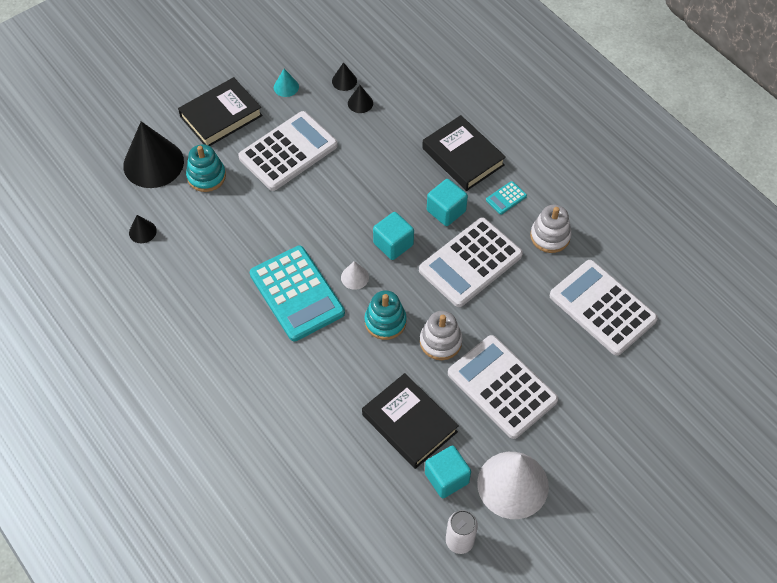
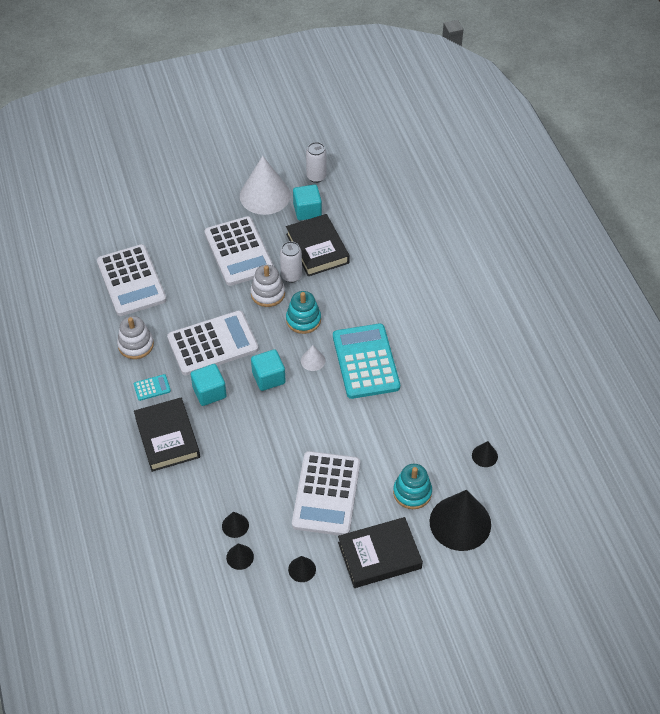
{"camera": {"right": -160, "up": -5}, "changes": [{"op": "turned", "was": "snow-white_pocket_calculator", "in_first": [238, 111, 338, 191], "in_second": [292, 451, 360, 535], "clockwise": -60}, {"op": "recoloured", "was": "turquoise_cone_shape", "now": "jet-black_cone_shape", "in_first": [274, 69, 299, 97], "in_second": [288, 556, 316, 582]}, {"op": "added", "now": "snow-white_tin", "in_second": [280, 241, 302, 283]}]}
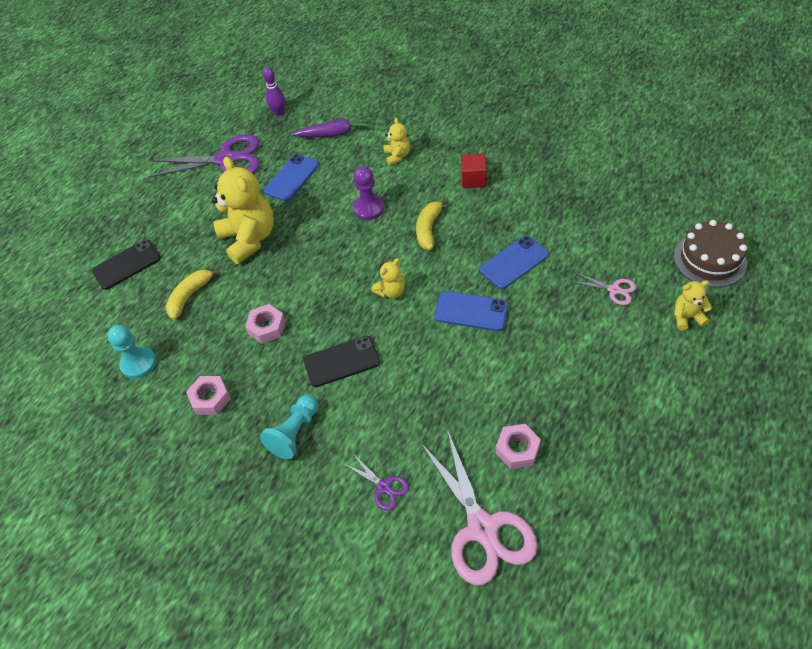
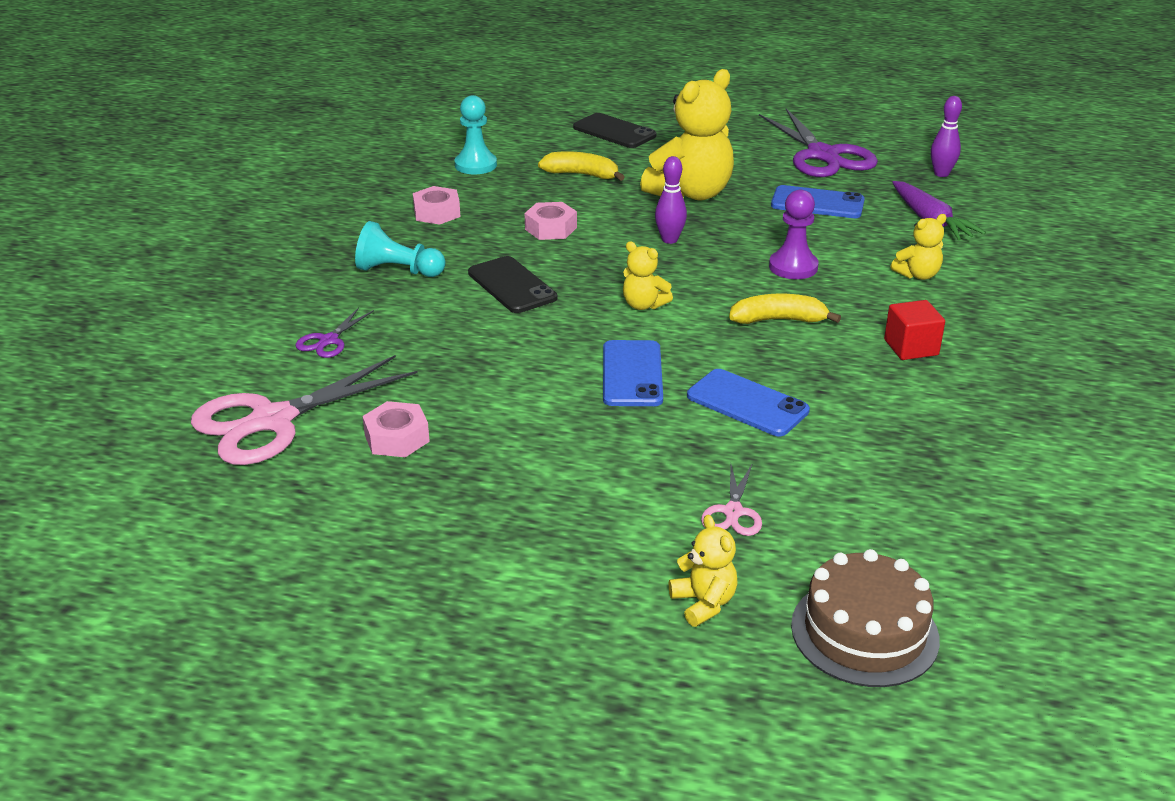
{"camera": {"right": 70, "up": -20}, "changes": [{"op": "added", "now": "royal_purple_bowling_pin", "in_second": [655, 156, 687, 244]}]}
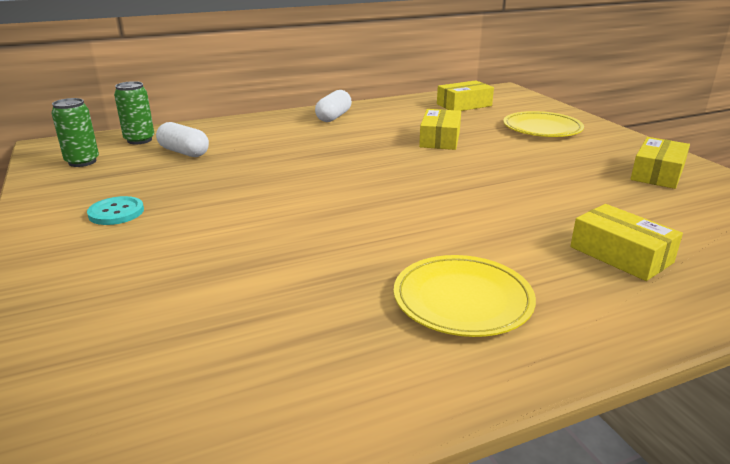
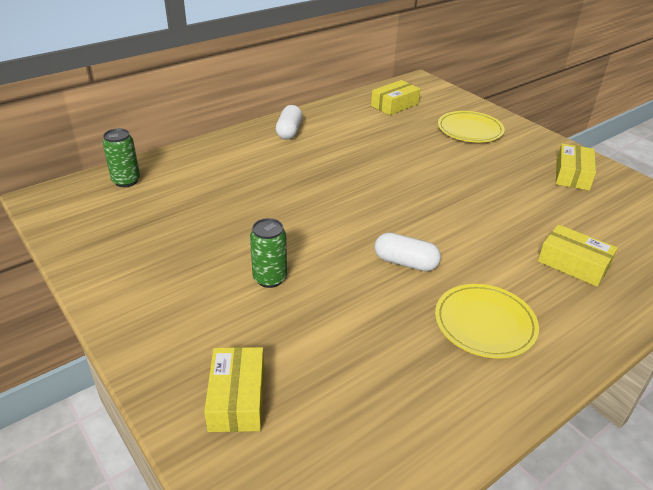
{"camera": {"right": -15, "up": 10}, "changes": [{"op": "moved", "was": "emerald_tin", "in_first": [51, 98, 99, 167], "in_second": [250, 218, 287, 288]}, {"op": "removed", "was": "turquoise_button", "in_first": [87, 196, 144, 225]}, {"op": "moved", "was": "snow-white_pill", "in_first": [156, 122, 209, 157], "in_second": [374, 232, 441, 271]}, {"op": "moved", "was": "golden_package", "in_first": [419, 109, 461, 150], "in_second": [204, 347, 265, 432]}]}
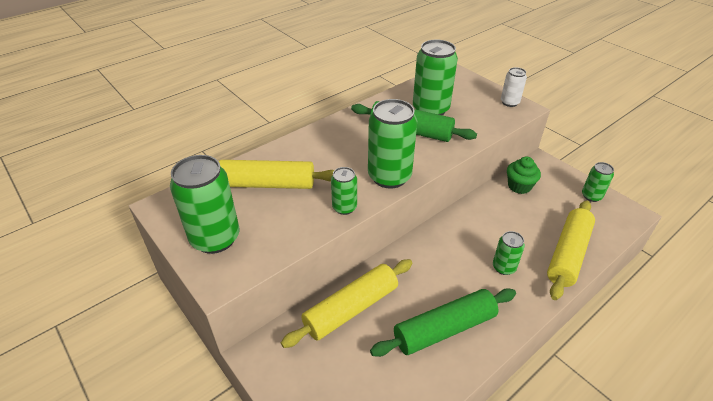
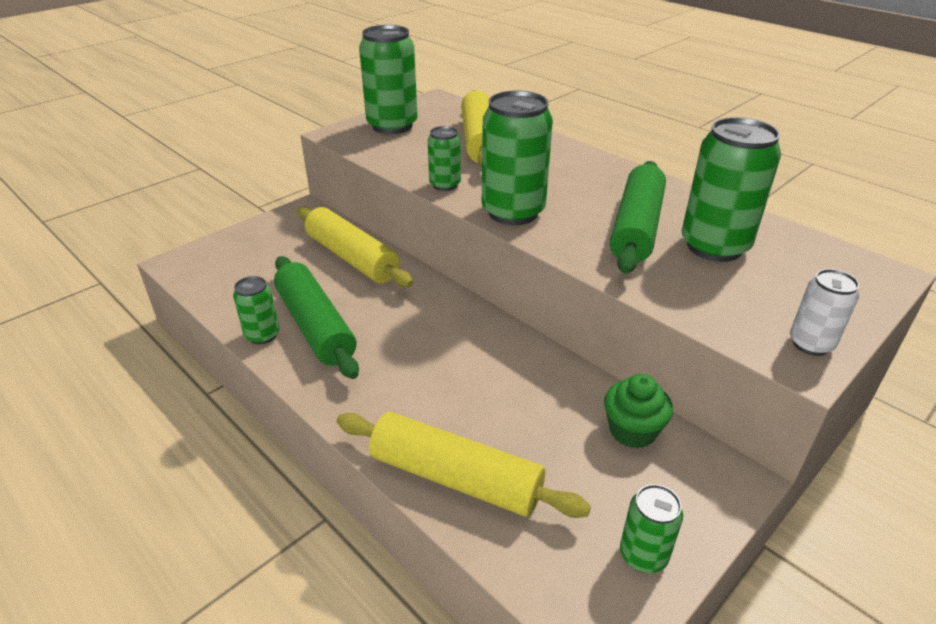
{"camera": {"right": 85, "up": -5}, "changes": [{"op": "moved", "was": "emerald_tin", "in_first": [493, 231, 525, 275], "in_second": [233, 276, 280, 344]}]}
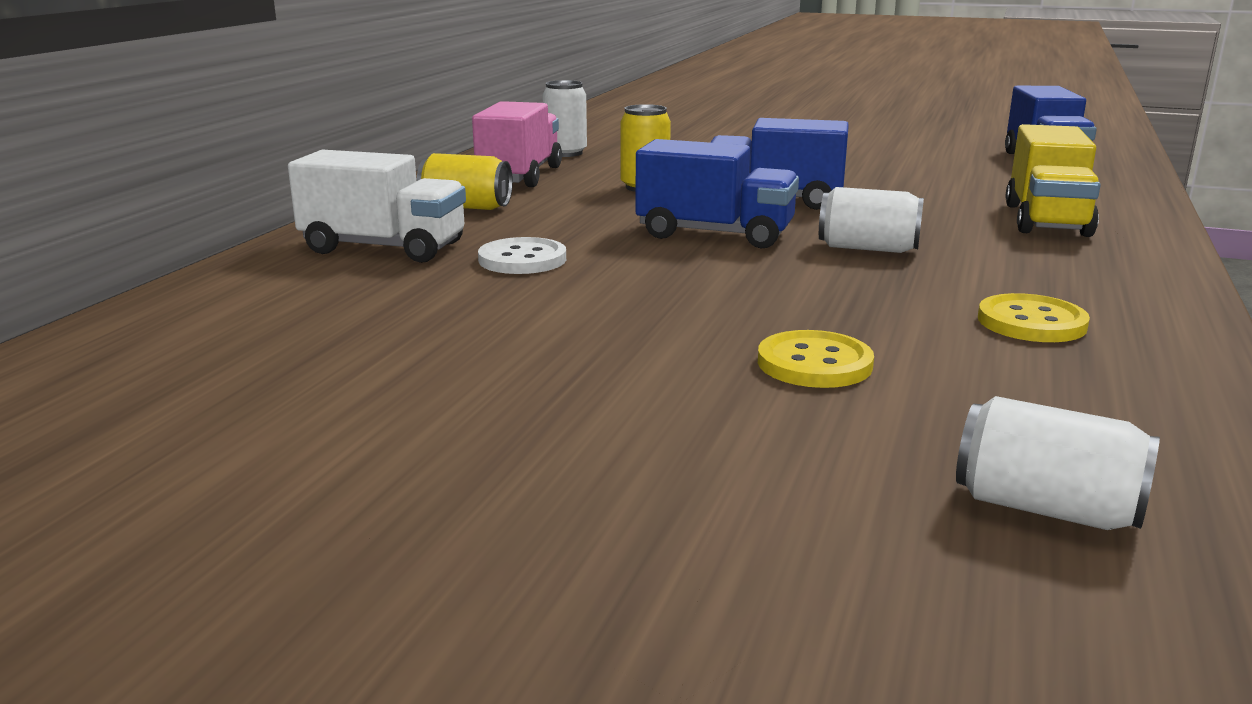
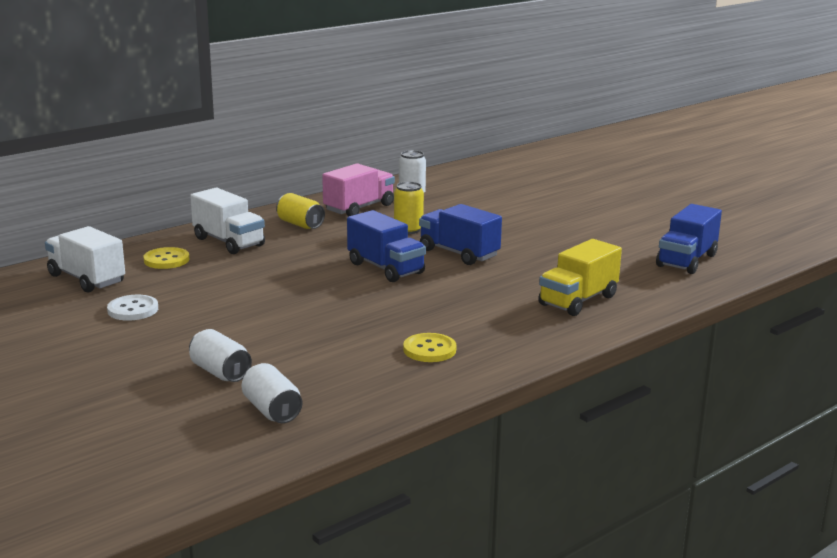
{"camera": {"right": 30, "up": 0}, "changes": [{"op": "moved", "was": "snow-white_button", "in_first": [478, 237, 566, 274], "in_second": [107, 295, 158, 321]}, {"op": "moved", "was": "golden_button", "in_first": [758, 330, 874, 388], "in_second": [144, 247, 189, 269]}, {"op": "moved", "was": "snow-white_tin", "in_first": [819, 187, 924, 253], "in_second": [189, 329, 252, 382]}, {"op": "added", "now": "snow-white_toy_truck", "in_second": [45, 226, 125, 292]}]}
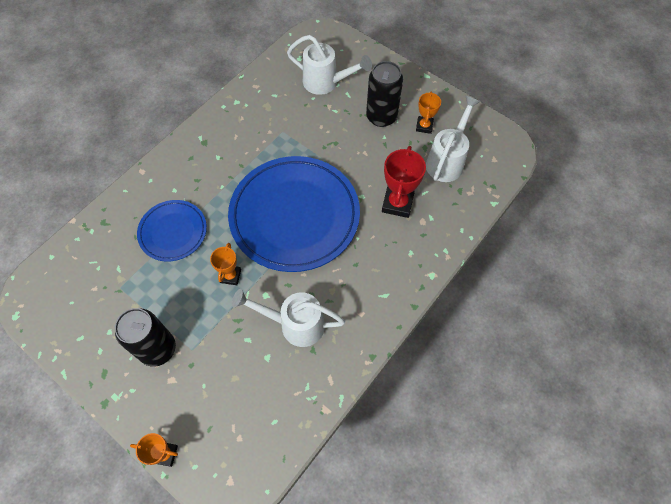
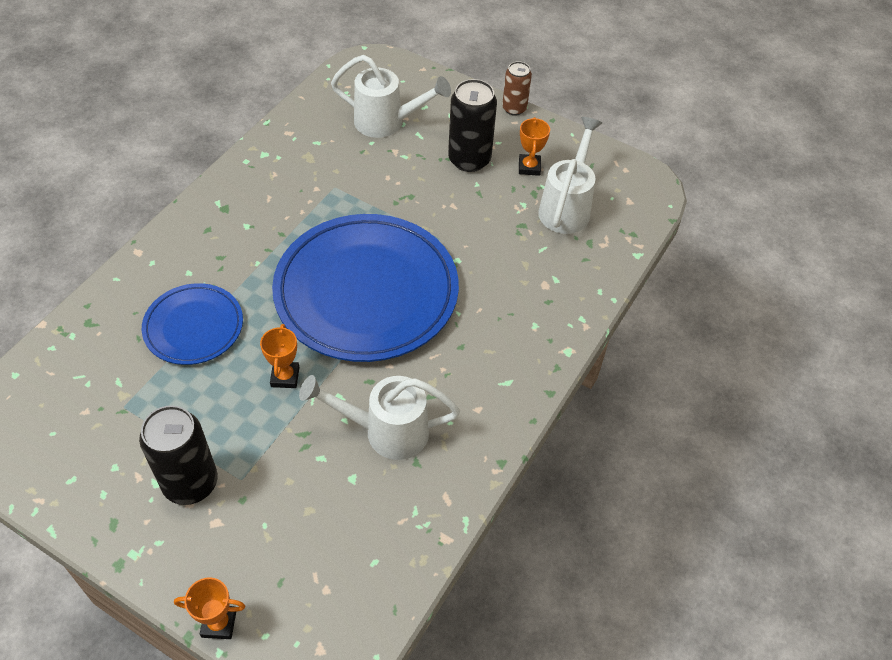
{"camera": {"right": -10, "up": -10}, "changes": [{"op": "removed", "was": "scarlet_award_cup", "in_first": [382, 146, 426, 218]}, {"op": "added", "now": "russet_tin", "in_second": [502, 61, 532, 116]}]}
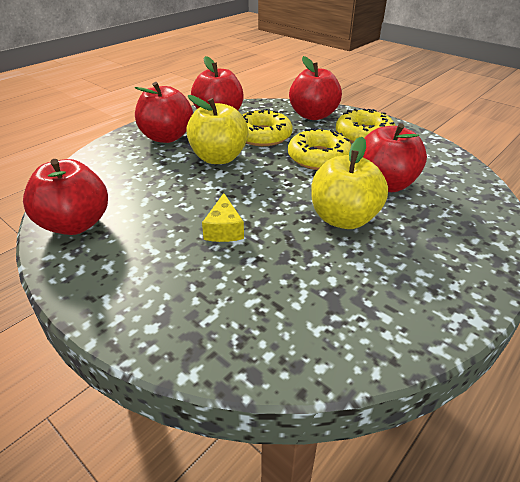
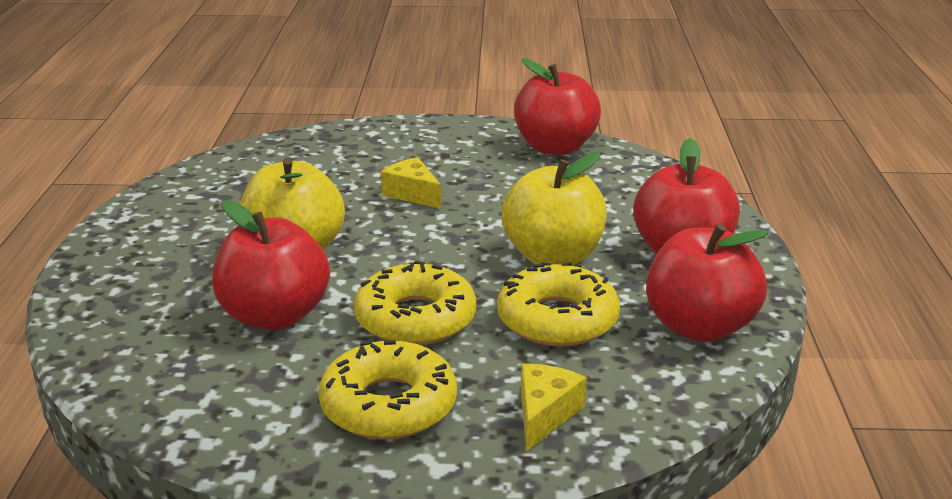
{"camera": {"right": 140, "up": -10}, "changes": [{"op": "replaced", "was": "scarlet_apple", "now": "golden_piece_of_cheese", "in_first": [289, 56, 342, 120], "in_second": [521, 363, 587, 452]}]}
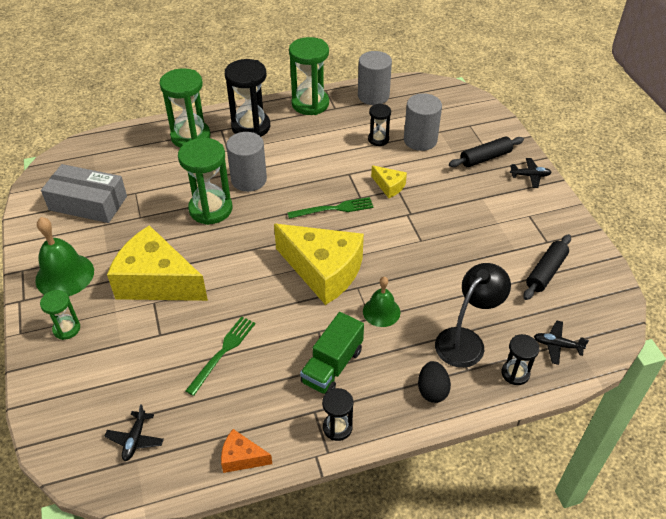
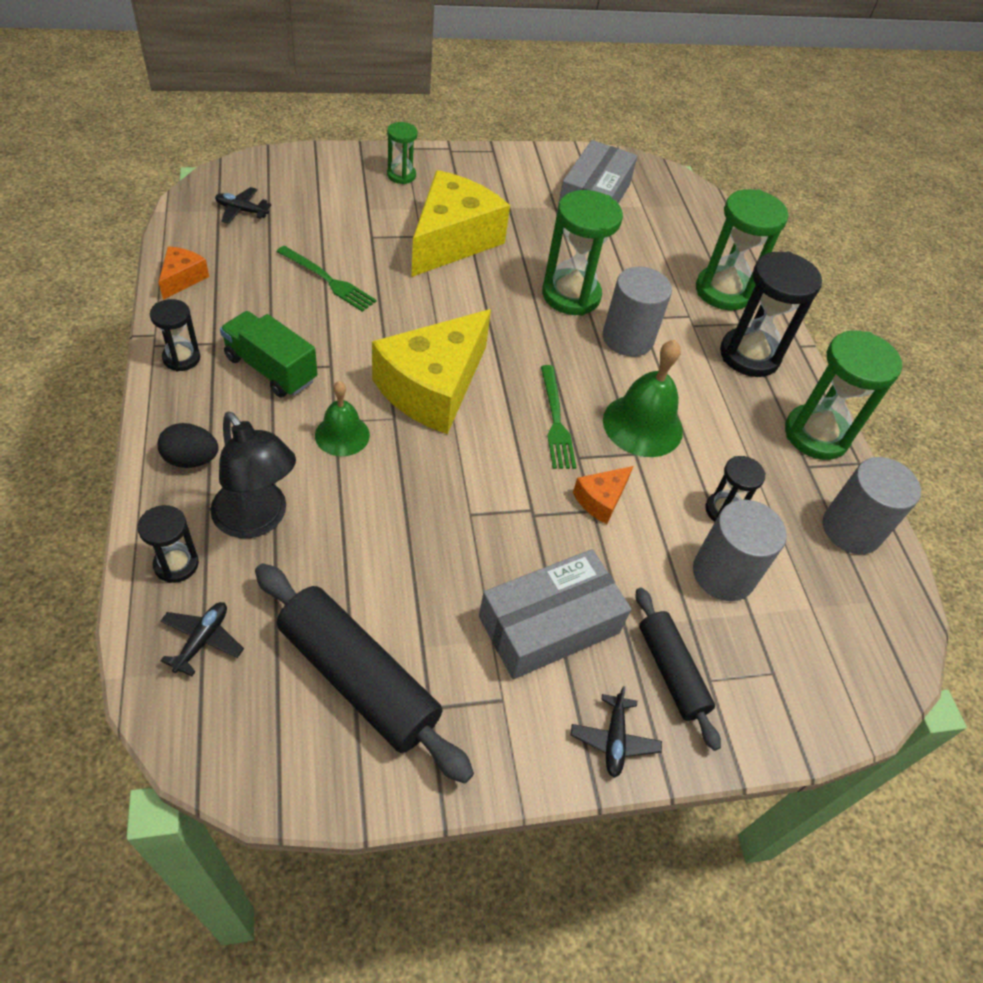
{"camera": {"right": 90, "up": 5}, "changes": [{"op": "moved", "was": "emerald_hand_bell", "in_first": [35, 217, 94, 296], "in_second": [603, 340, 683, 457]}, {"op": "recoloured", "was": "golden_piece_of_cheese", "now": "orange_piece_of_cheese", "in_first": [371, 165, 407, 198], "in_second": [573, 466, 633, 524]}, {"op": "resized", "was": "jet-black_dough_roller", "in_first": [524, 234, 571, 300], "in_second": [255, 563, 474, 784], "ratio": 1.65}, {"op": "added", "now": "gray_package", "in_second": [479, 549, 631, 679]}]}
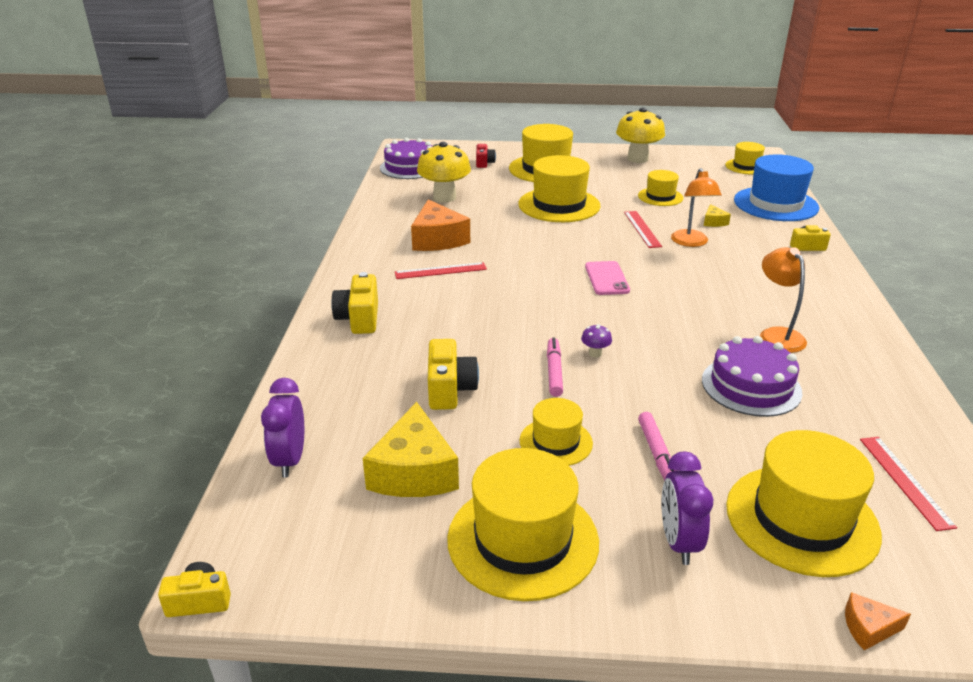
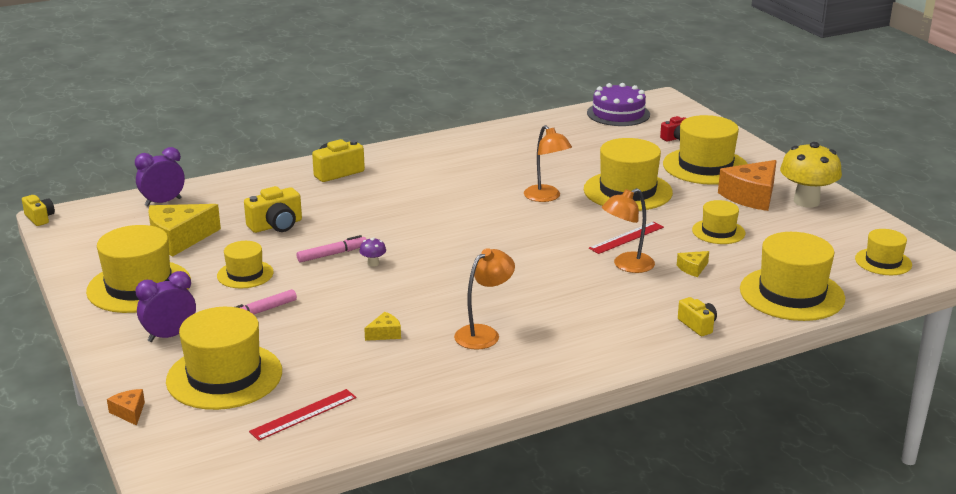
{"camera": {"right": 60, "up": -5}, "changes": [{"op": "removed", "was": "scarlet_measuring_stick", "in_first": [395, 262, 487, 279]}, {"op": "moved", "was": "orange_piece_of_cheese", "in_first": [411, 199, 470, 251], "in_second": [718, 160, 777, 211]}, {"op": "removed", "was": "golden_fungus", "in_first": [417, 142, 471, 203]}, {"op": "removed", "was": "rosy_smartphone", "in_first": [585, 261, 630, 295]}, {"op": "replaced", "was": "royal_purple_gateau", "now": "golden_piece_of_cheese", "in_first": [702, 336, 802, 417], "in_second": [364, 312, 401, 341]}, {"op": "recoloured", "was": "cobalt_top_hat", "now": "golden_top_hat", "in_first": [734, 154, 819, 221], "in_second": [740, 232, 845, 321]}, {"op": "added", "now": "orange_lamp", "in_second": [524, 125, 572, 202]}]}
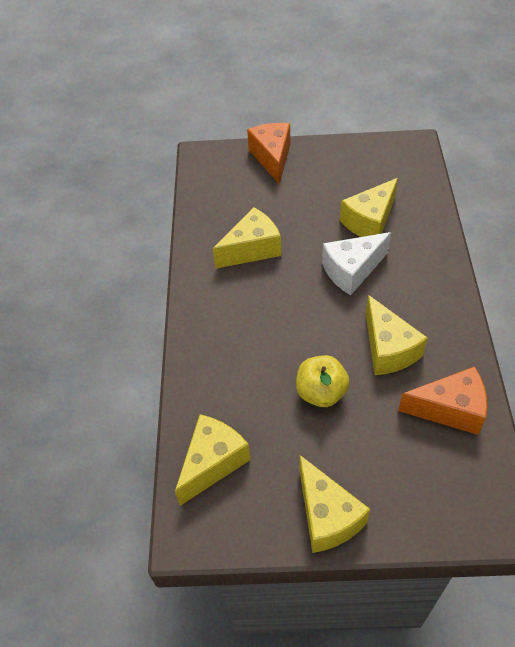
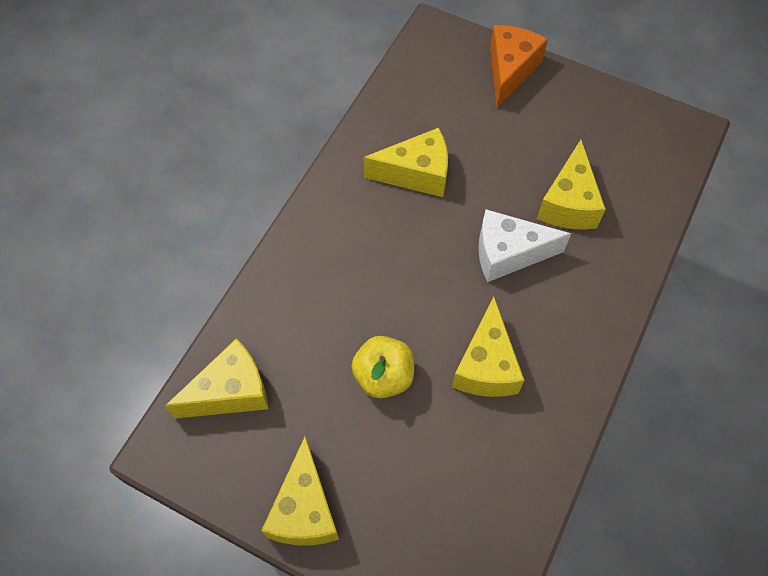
{"camera": {"right": 25, "up": 10}, "changes": [{"op": "turned", "was": "golden_piece_of_cheese", "in_first": [340, 178, 398, 237], "in_second": [537, 140, 606, 230], "clockwise": -60}, {"op": "removed", "was": "orange_piece_of_cheese", "in_first": [398, 366, 487, 435]}]}
